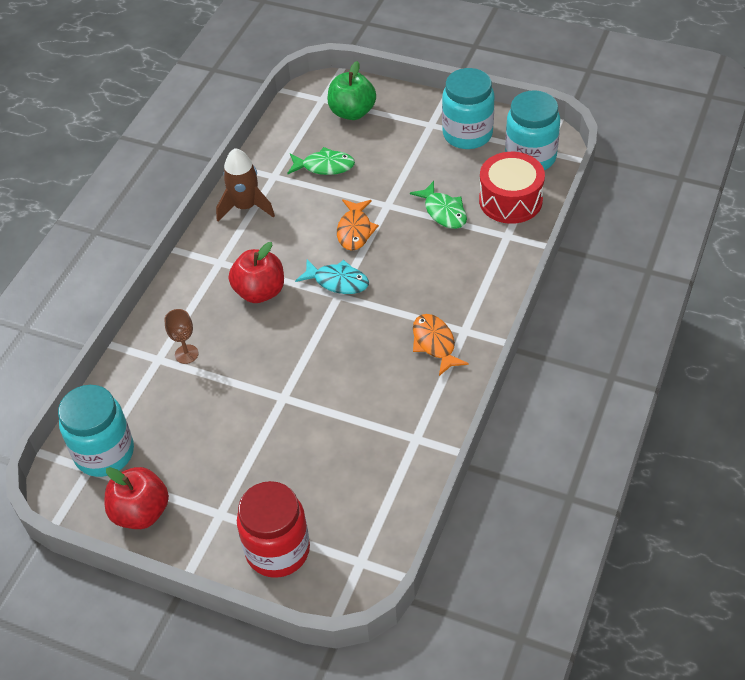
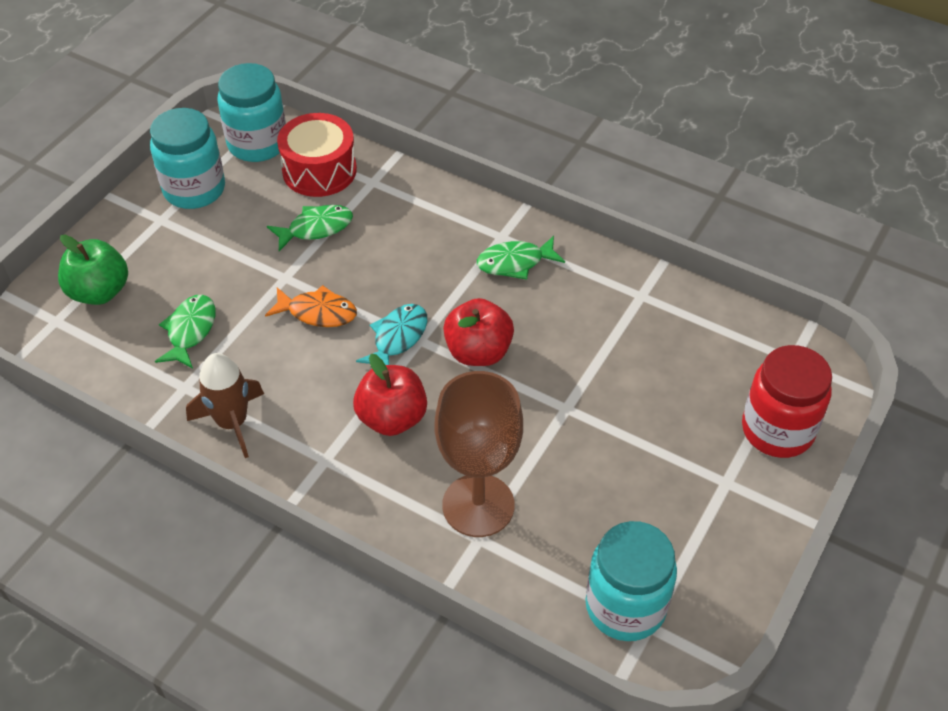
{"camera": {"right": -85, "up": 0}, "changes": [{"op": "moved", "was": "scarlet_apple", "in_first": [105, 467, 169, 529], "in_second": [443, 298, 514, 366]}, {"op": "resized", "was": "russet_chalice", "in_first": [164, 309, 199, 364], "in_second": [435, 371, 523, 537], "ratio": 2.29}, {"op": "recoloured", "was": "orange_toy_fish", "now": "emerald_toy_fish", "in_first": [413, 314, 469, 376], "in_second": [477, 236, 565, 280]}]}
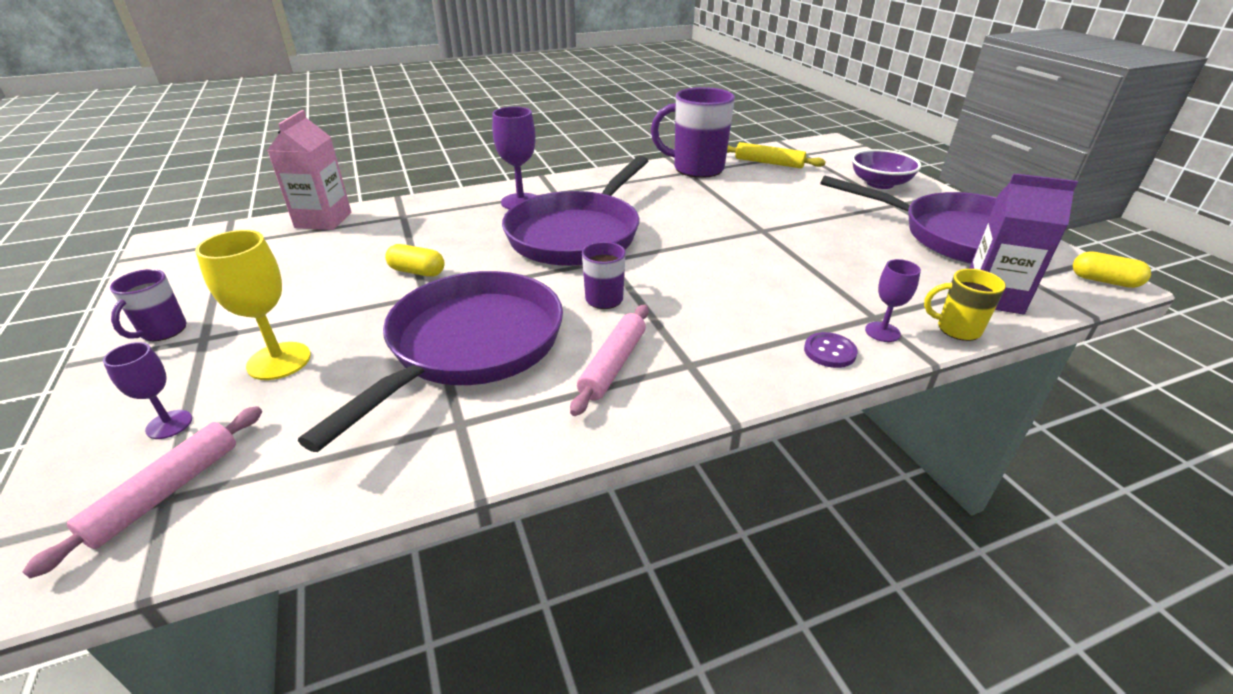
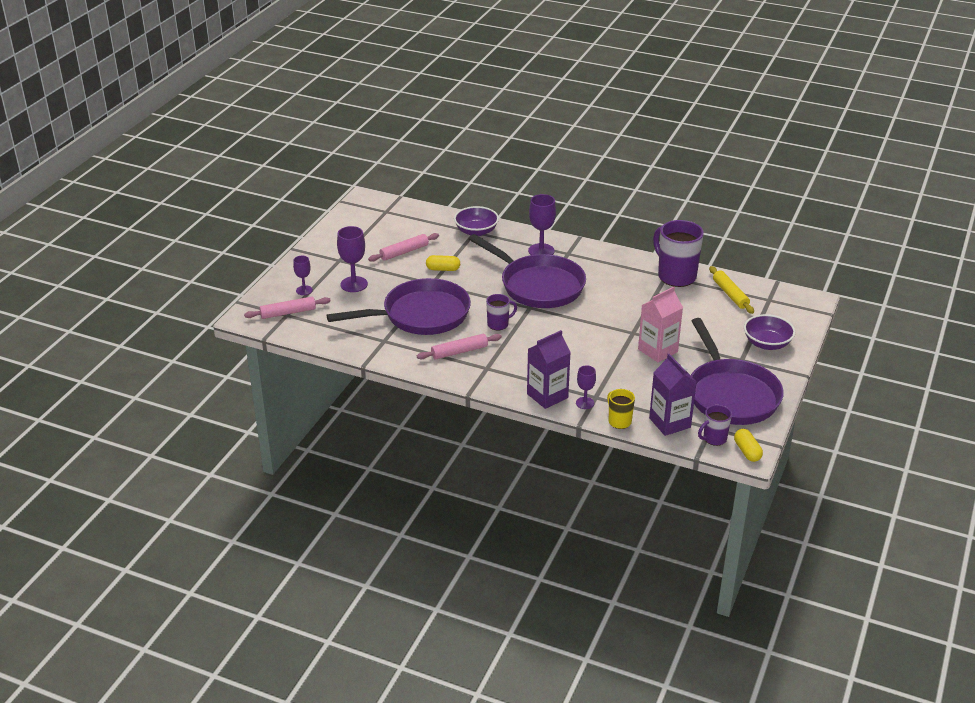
{"camera": {"right": 45, "up": 0}, "changes": [{"op": "moved", "was": "royal_purple_mug", "in_first": [110, 269, 187, 341], "in_second": [698, 405, 732, 446]}, {"op": "recoloured", "was": "golden_chalice", "now": "royal_purple_chalice", "in_first": [195, 230, 311, 380], "in_second": [337, 226, 368, 292]}, {"op": "moved", "was": "rosy_milk_carton", "in_first": [268, 110, 351, 230], "in_second": [638, 286, 683, 362]}, {"op": "turned", "was": "golden_pill", "in_first": [385, 244, 445, 277], "in_second": [426, 255, 460, 271], "clockwise": -60}, {"op": "turned", "was": "royal_purple_pan", "in_first": [502, 156, 648, 266], "in_second": [469, 234, 586, 308], "clockwise": -120}, {"op": "replaced", "was": "royal_purple_button", "now": "royal_purple_milk_carton", "in_first": [804, 332, 858, 368], "in_second": [527, 330, 571, 409]}, {"op": "added", "now": "rosy_dough_roller", "in_second": [368, 233, 439, 262]}, {"op": "added", "now": "royal_purple_bowl", "in_second": [454, 206, 499, 236]}]}
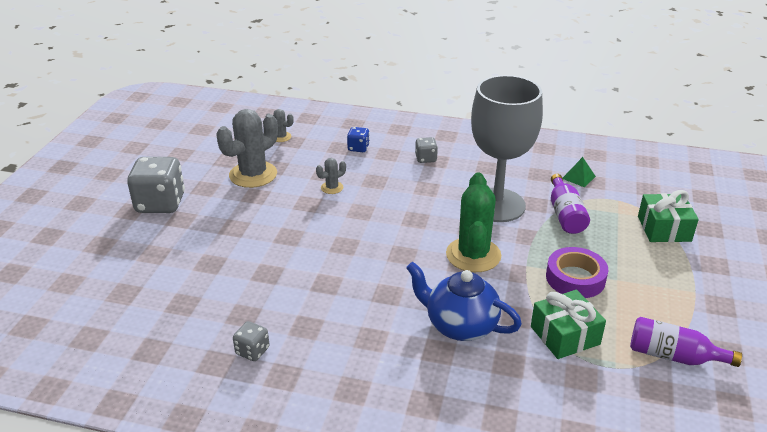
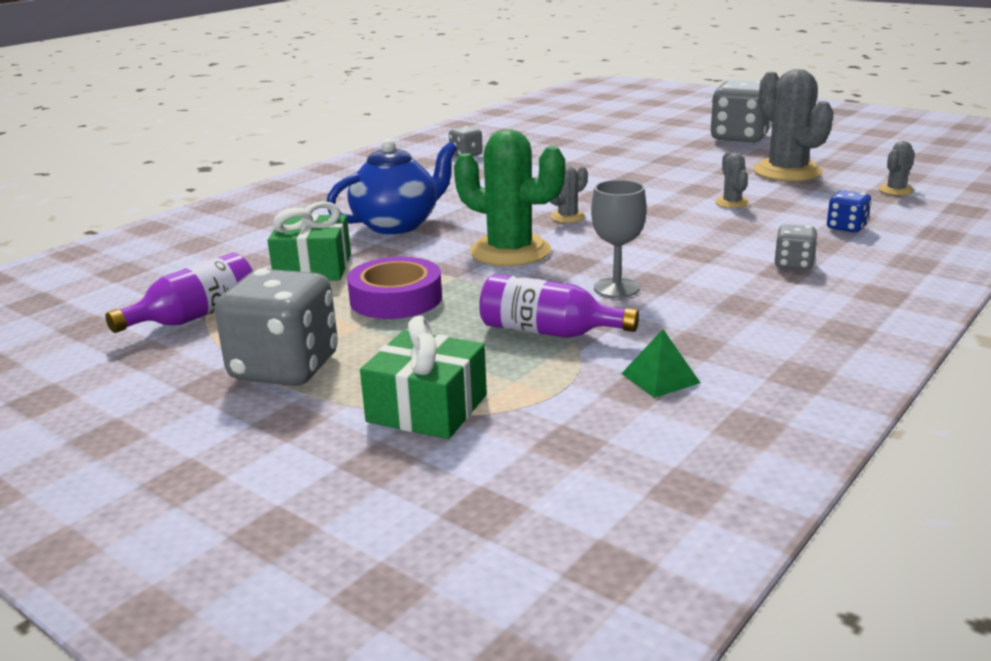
{"camera": {"right": 115, "up": -10}, "changes": [{"op": "resized", "was": "gray_chalice", "in_first": [471, 75, 543, 222], "in_second": [591, 180, 647, 298], "ratio": 0.46}, {"op": "added", "now": "gray_die", "in_second": [215, 269, 338, 386]}, {"op": "added", "now": "gray_saguaro_cactus", "in_second": [550, 166, 588, 223]}]}
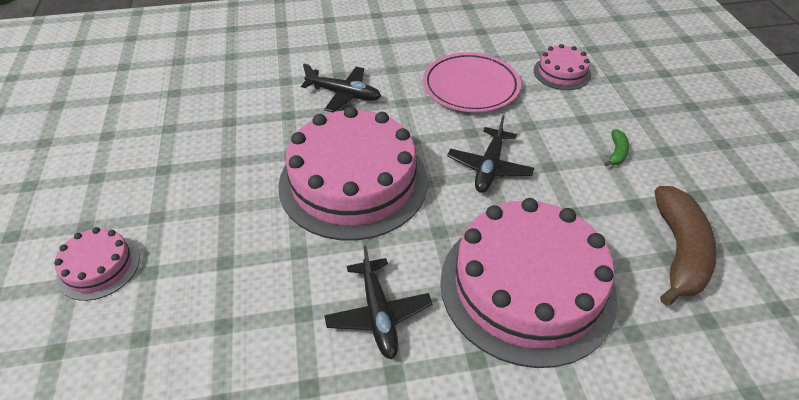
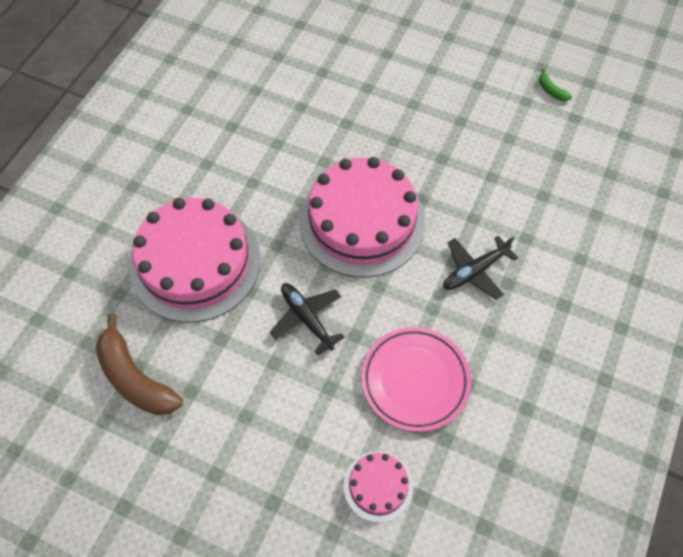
{"camera": {"right": 125, "up": 15}, "changes": [{"op": "removed", "was": "rosy_gateau", "in_first": [54, 227, 140, 301]}, {"op": "removed", "was": "jet-black_toy_plane", "in_first": [324, 246, 432, 359]}, {"op": "moved", "was": "emerald_banana", "in_first": [604, 129, 629, 167], "in_second": [539, 69, 572, 101]}]}
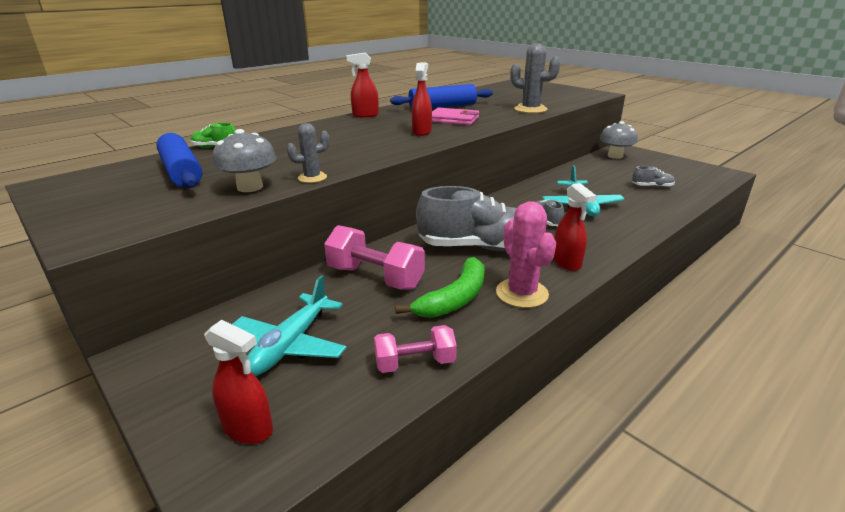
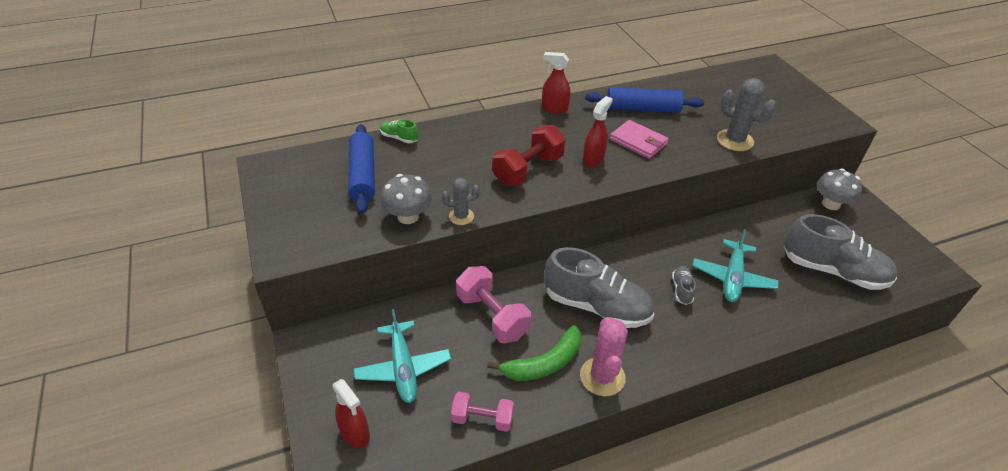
{"camera": {"right": 20, "up": 15}, "changes": [{"op": "turned", "was": "turquoise_toy_plane", "in_first": [232, 275, 347, 376], "in_second": [354, 309, 451, 403], "clockwise": -60}, {"op": "removed", "was": "scarlet_spray_cleaner", "in_first": [553, 183, 596, 271]}, {"op": "resized", "was": "gray_shoe", "in_first": [632, 166, 675, 188], "in_second": [783, 214, 898, 290], "ratio": 2.3}, {"op": "added", "now": "scarlet_free_weight", "in_second": [492, 125, 565, 186]}]}
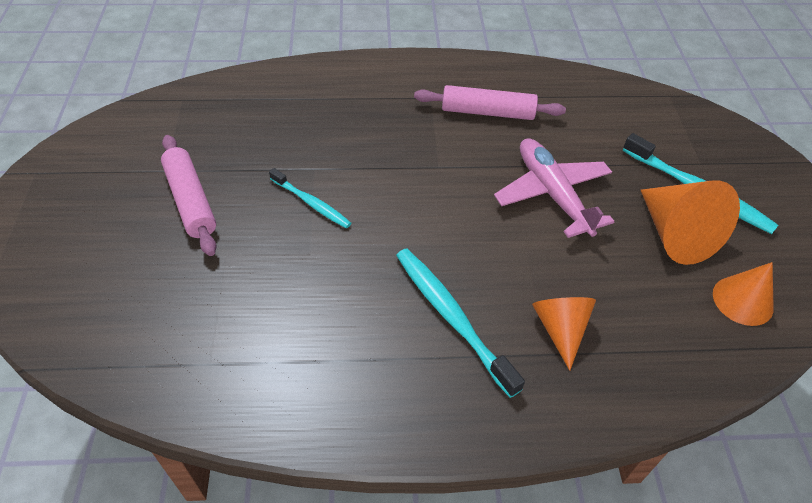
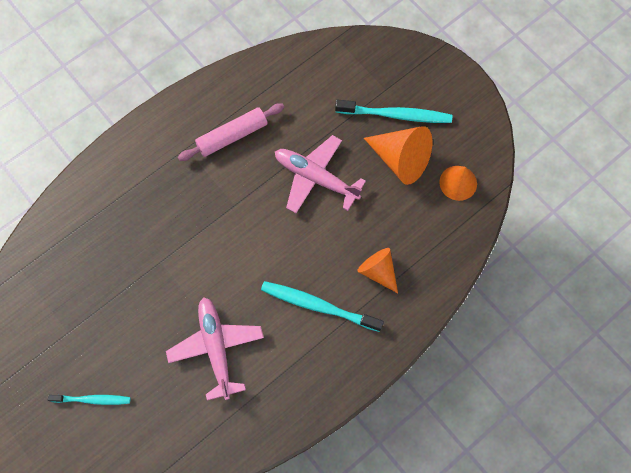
{"camera": {"right": -35, "up": 20}, "changes": [{"op": "removed", "was": "rosy_dough_roller", "in_first": [161, 135, 217, 256]}, {"op": "moved", "was": "turquoise_toothbrush", "in_first": [269, 168, 351, 228], "in_second": [48, 395, 130, 405]}, {"op": "added", "now": "rosy_toy_plane", "in_second": [166, 297, 264, 401]}]}
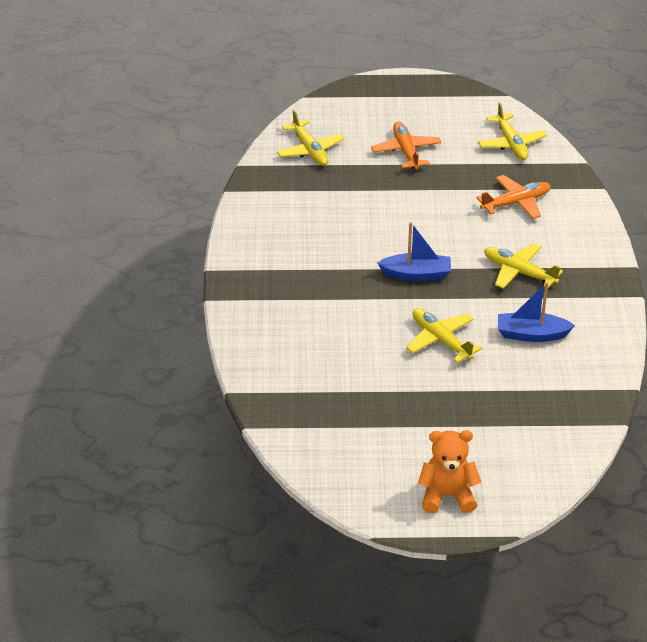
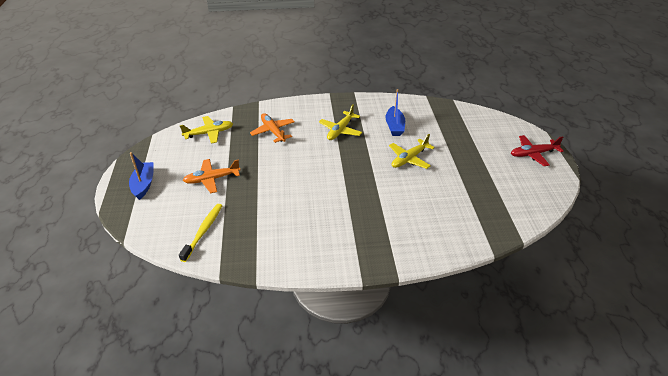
{"camera": {"right": -95, "up": 0}, "changes": [{"op": "replaced", "was": "golden_toy_plane", "now": "golden_toothbrush", "in_first": [277, 110, 344, 166], "in_second": [179, 204, 222, 262]}, {"op": "moved", "was": "cobalt_toy_boat", "in_first": [377, 222, 451, 281], "in_second": [129, 152, 154, 200]}, {"op": "replaced", "was": "orange_teddy", "now": "scarlet_toy_plane", "in_first": [418, 430, 482, 514], "in_second": [511, 135, 564, 166]}]}
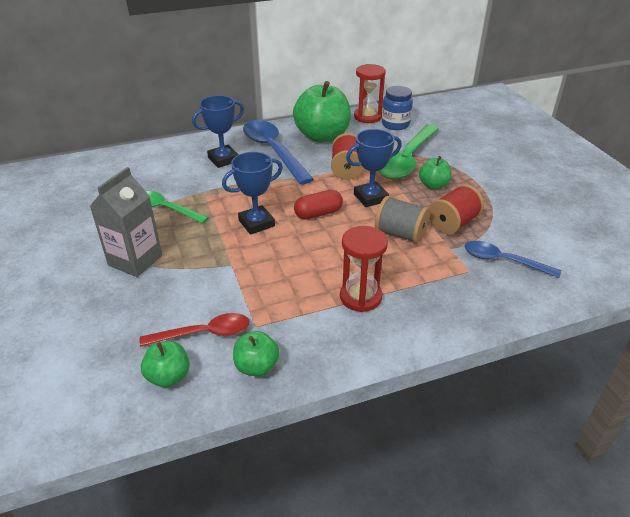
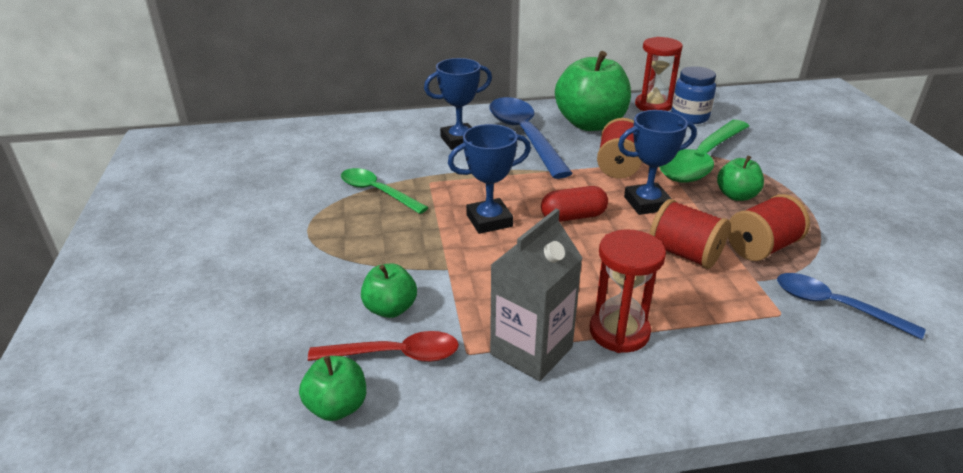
{"camera": {"right": 10, "up": -5}, "changes": [{"op": "moved", "was": "gray_milk_carton", "in_first": [89, 167, 162, 277], "in_second": [490, 209, 583, 381]}, {"op": "moved", "was": "emerald_apple", "in_first": [233, 331, 280, 377], "in_second": [361, 263, 417, 318]}, {"op": "recoloured", "was": "gray_reel_of_thread", "now": "scarlet_reel_of_thread", "in_first": [375, 196, 430, 244], "in_second": [650, 199, 730, 269]}]}
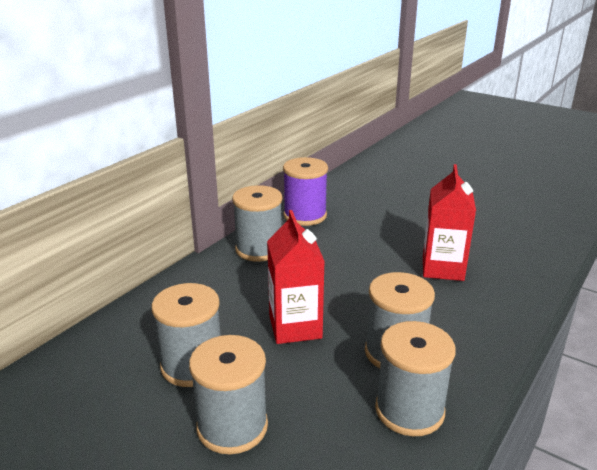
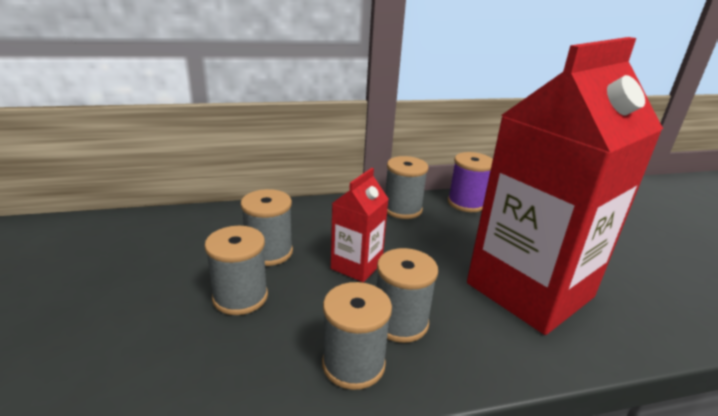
{"camera": {"right": 40, "up": 0}, "changes": [{"op": "resized", "was": "scarlet_milk_carton", "in_first": [423, 164, 476, 281], "in_second": [467, 37, 663, 335], "ratio": 2.26}]}
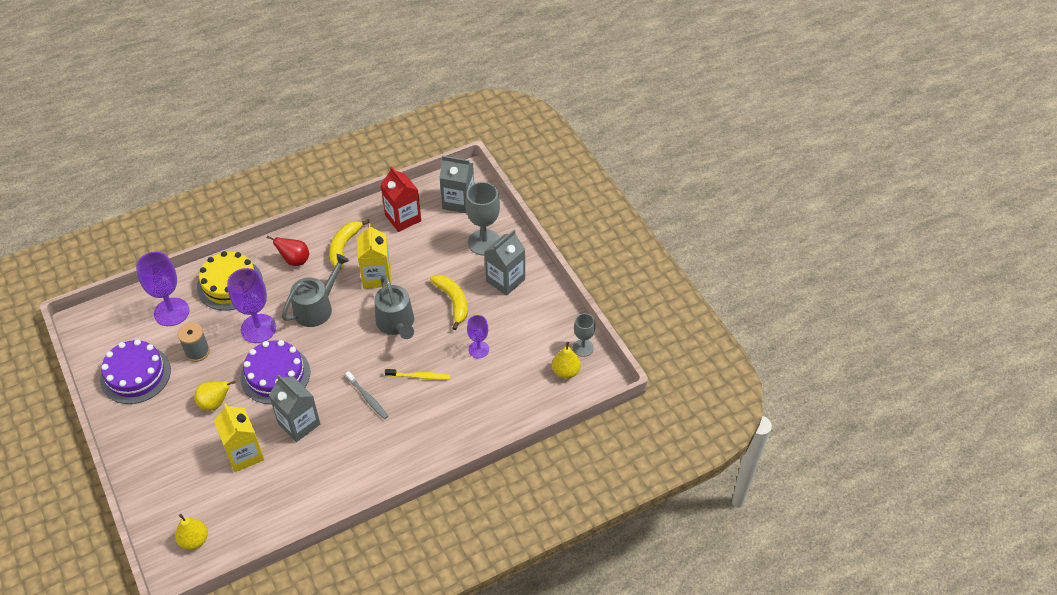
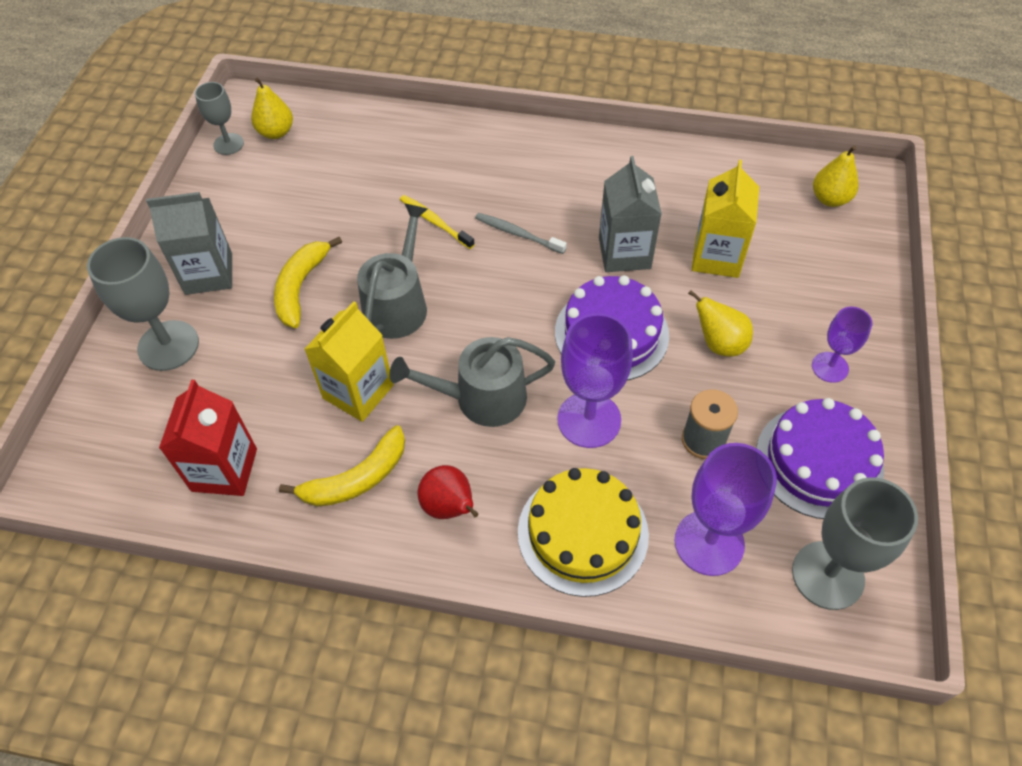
{"camera": {"right": -140, "up": 5}, "changes": [{"op": "turned", "was": "gray_toothbrush", "in_first": [345, 371, 388, 419], "in_second": [475, 213, 567, 254], "clockwise": -60}, {"op": "removed", "was": "gray_milk_carton", "in_first": [439, 155, 474, 213]}, {"op": "moved", "was": "royal_purple_chalice", "in_first": [467, 315, 489, 358], "in_second": [812, 307, 873, 383]}, {"op": "added", "now": "gray_chalice", "in_second": [792, 477, 918, 610]}]}
